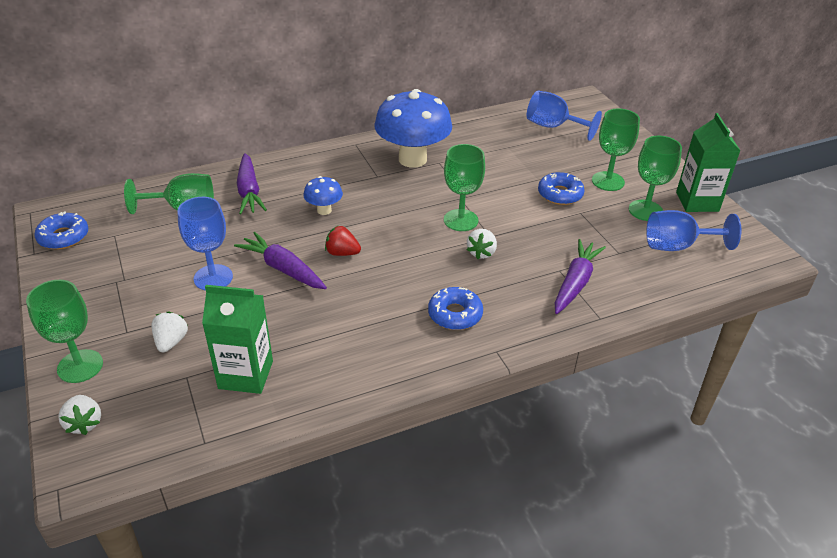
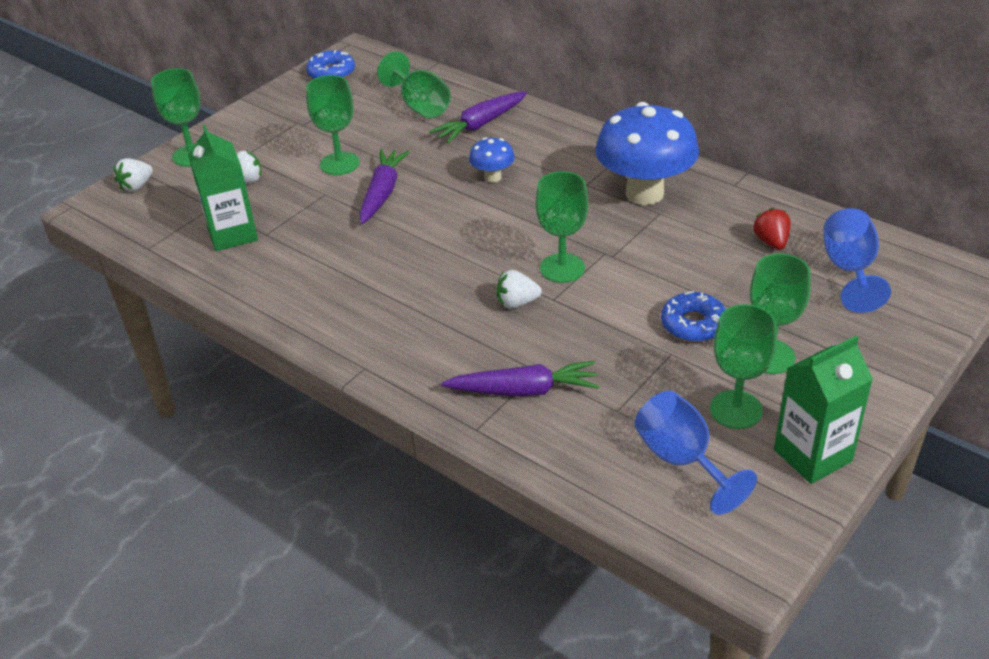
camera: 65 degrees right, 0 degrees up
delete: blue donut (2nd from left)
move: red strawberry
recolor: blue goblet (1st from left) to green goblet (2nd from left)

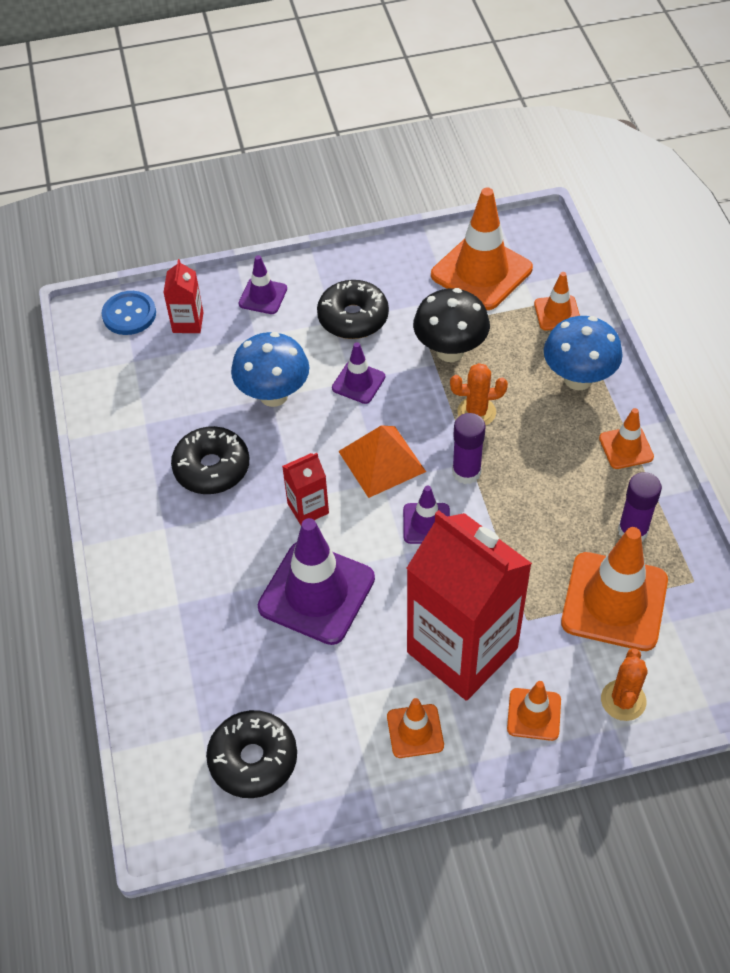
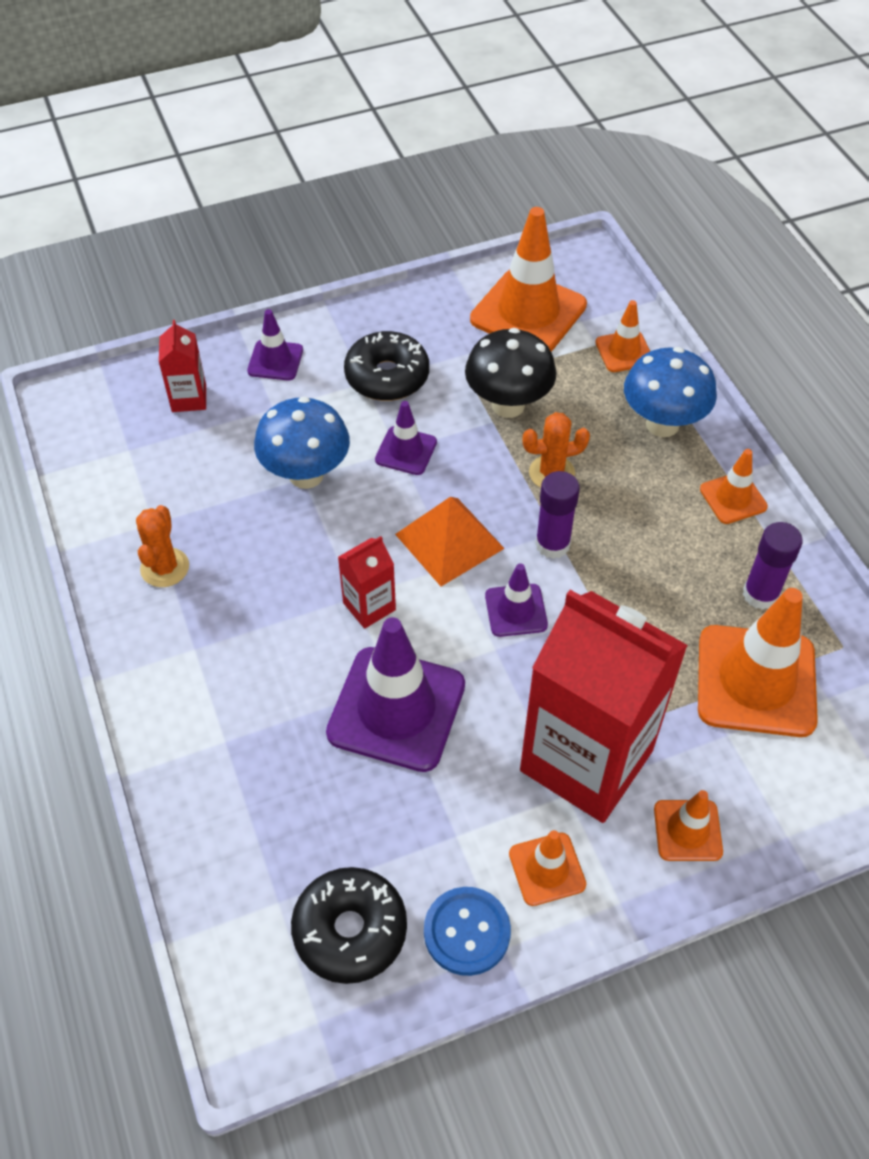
camera: 10 degrees left, 0 degrees up
delete: black donut (1st from left)
move: orange cactus (2nd from left in the first image) to orange cactus (1st from left); blue button

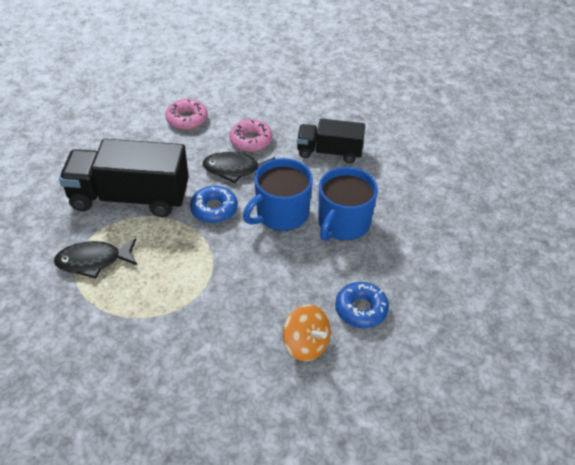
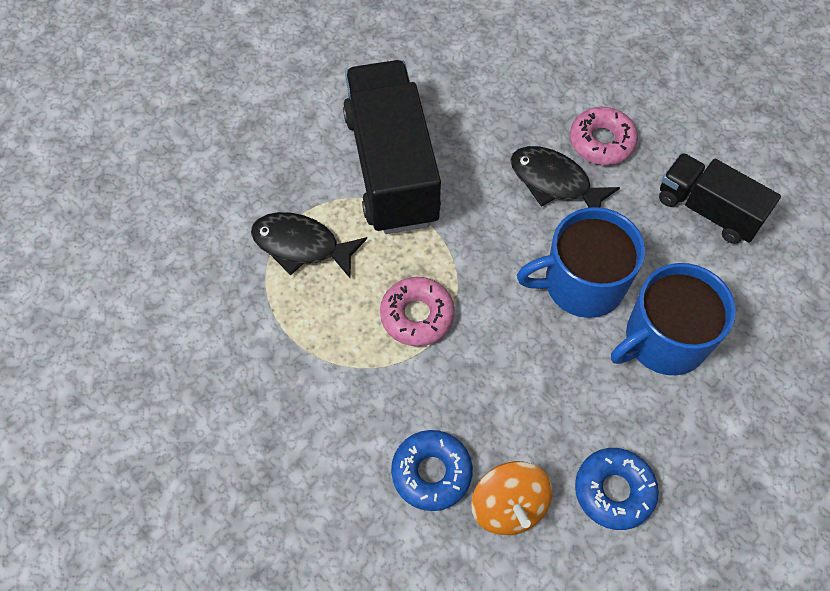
camera: 30 degrees right, 15 degrees up
move: pink donut (1st from left); blue donut (1st from left)
rotate: black truck (1st from left) 45 degrees clockwise

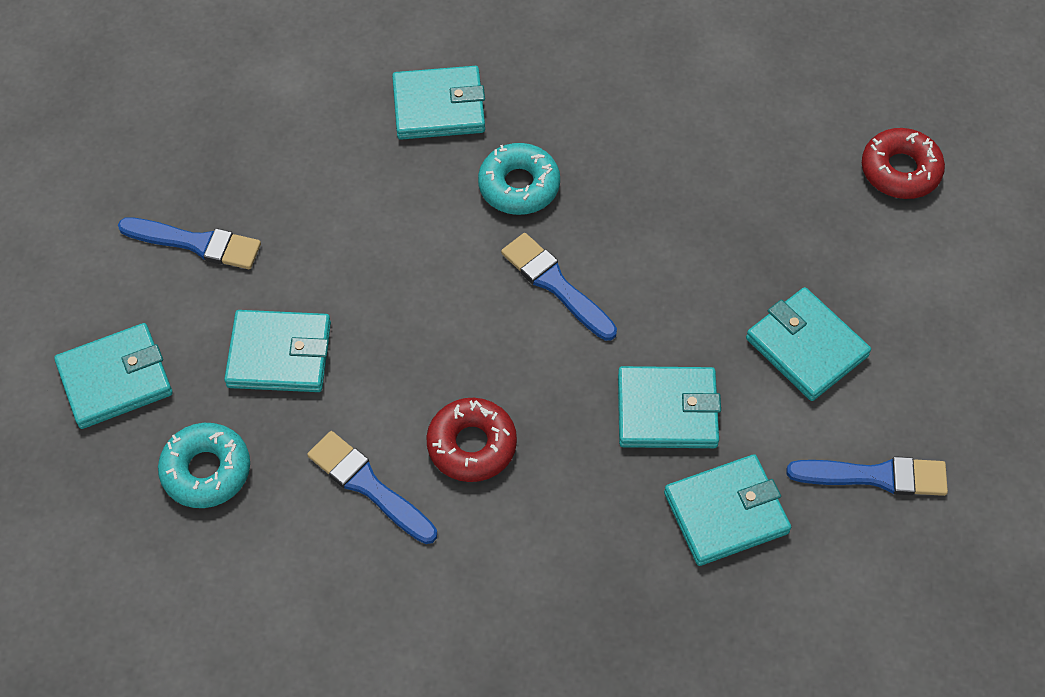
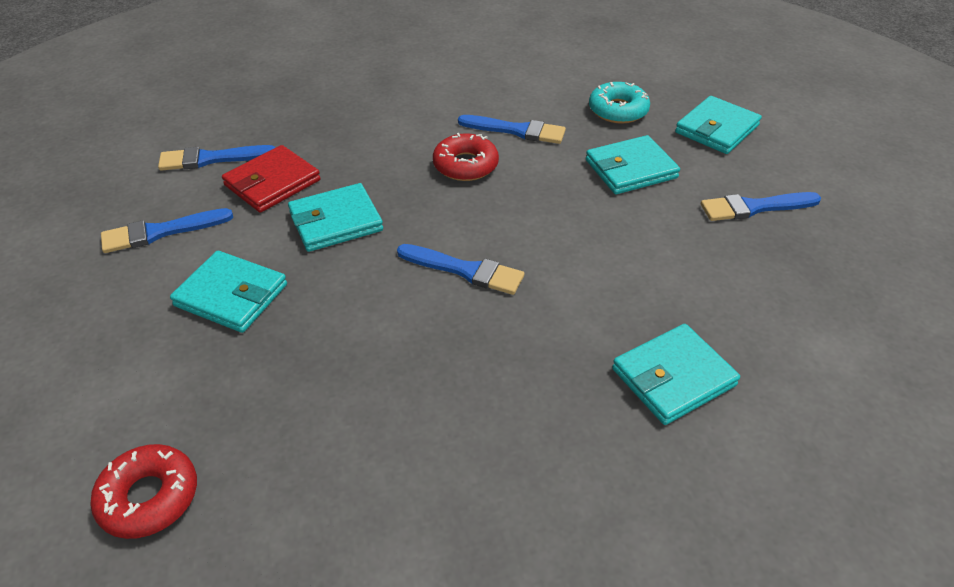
camera: 155 degrees right, 15 degrees down
delete: turquoise donut (2nd from left)
insert: blue brush (2nd from left)
recolor: turquoise wallet (5th from left) to red wallet

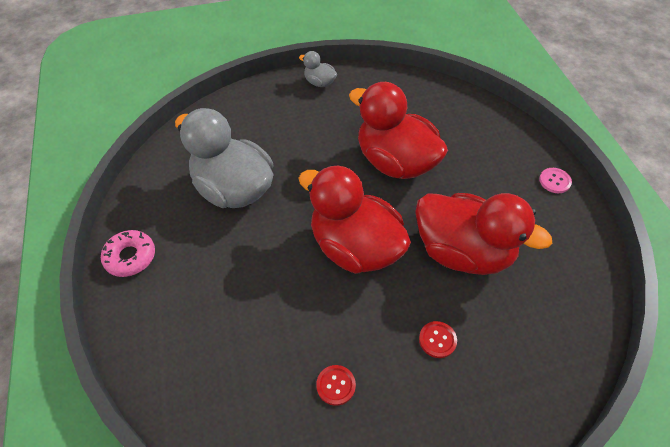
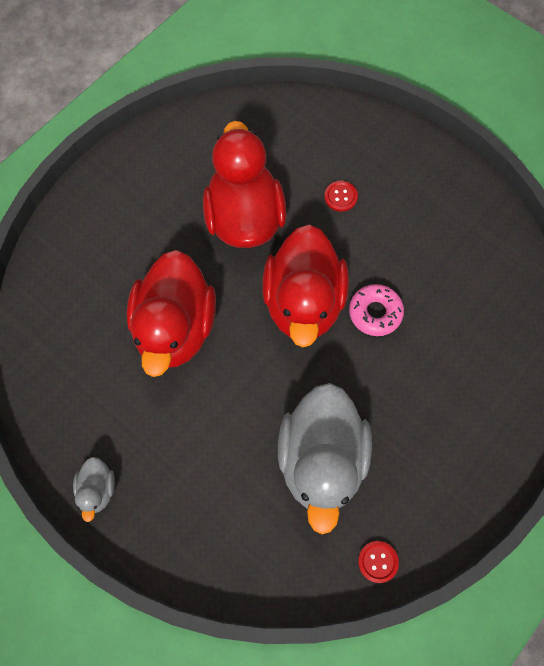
camera: 125 degrees left, 15 degrees up
delete: pink button
move: pink donut; red button (1st from left in the first image) to red button (2nd from left)

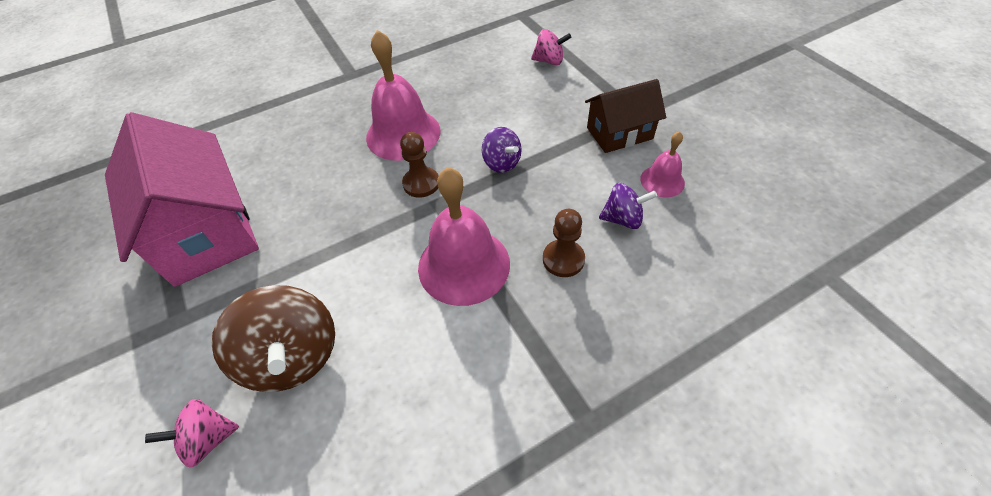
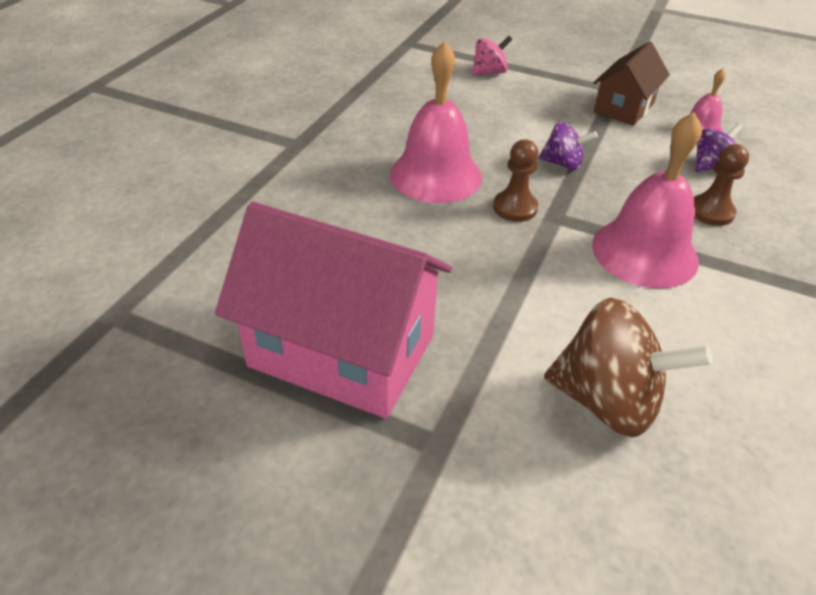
camera: 40 degrees left, 10 degrees down
delete: pink spinning top (1st from left)

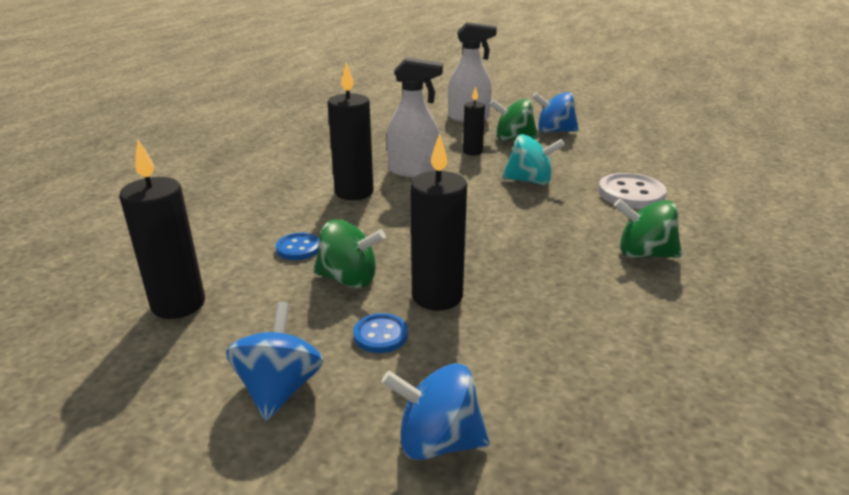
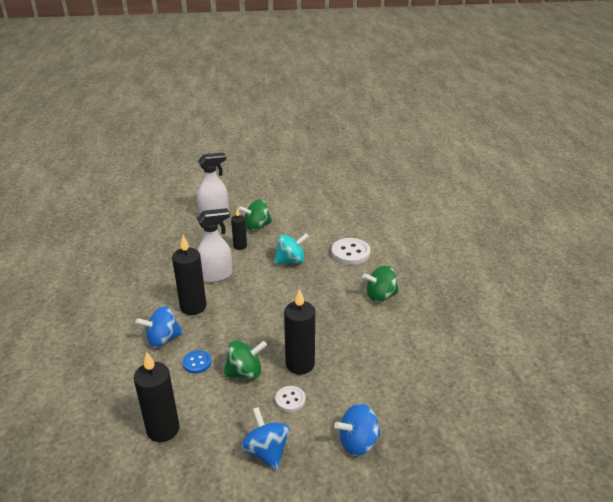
camera: 30 degrees left, 5 degrees up
move: blue spinning top (3rd from left in the first image) to blue spinning top (1st from left)
recolor: blue button (2nd from left) to white button (1st from left)

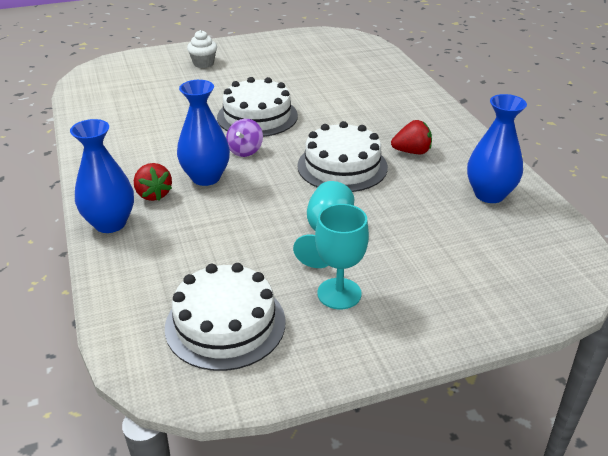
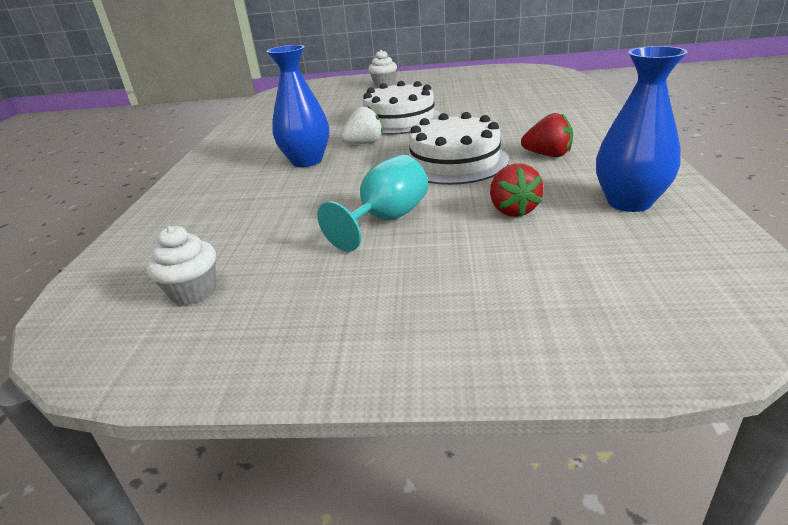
camera: 25 degrees right, 5 degrees down
delete: blue vase (1st from left); turquoise goblet (2nd from left)
move: red strawberry (1st from left)
replace: white cake (1st from left) to white cupcake (1st from left); purple spinning top to white strawberry

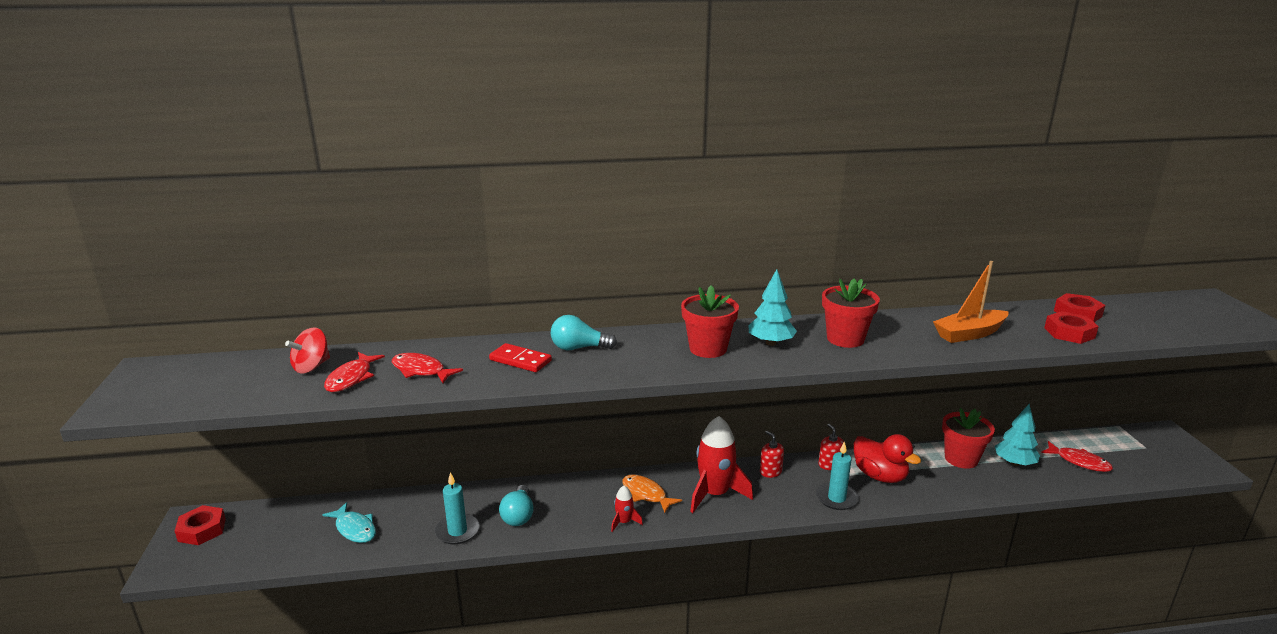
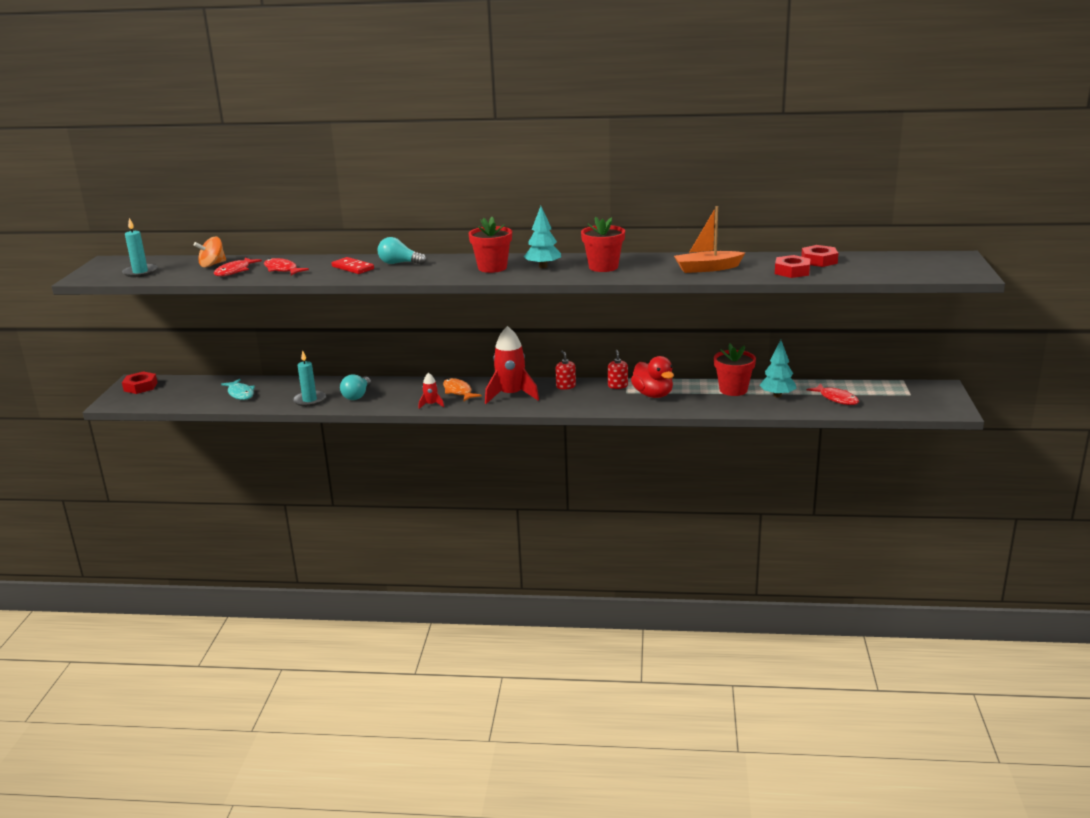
camera: 15 degrees right, 0 degrees up
move: turquoise candle (2nd from left in the first image) to turquoise candle (1st from left)
recolor: red spinning top to orange spinning top

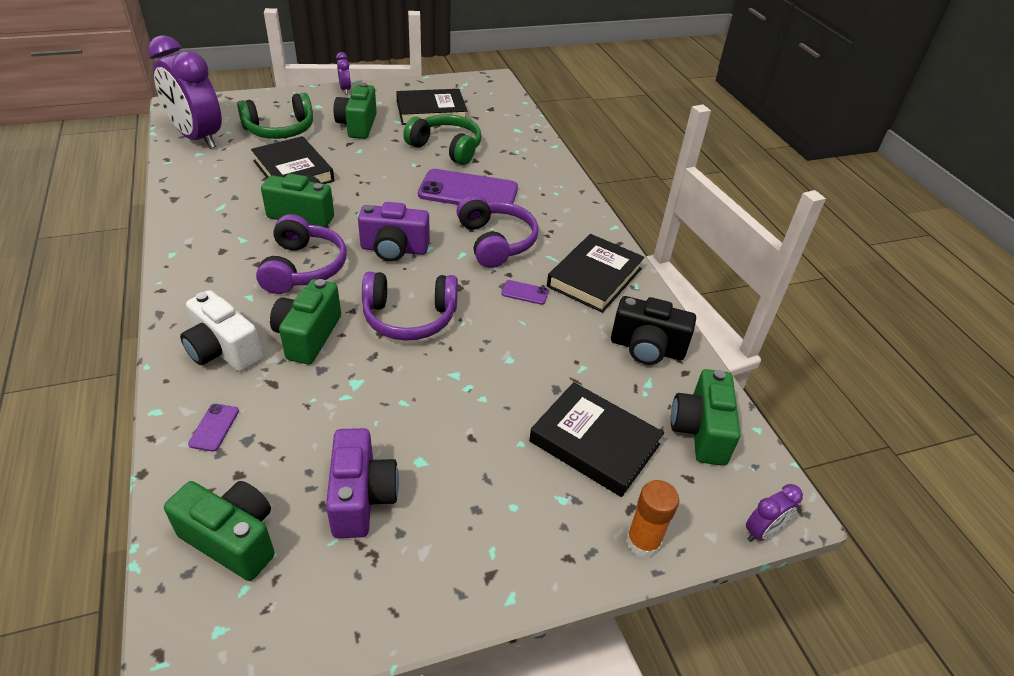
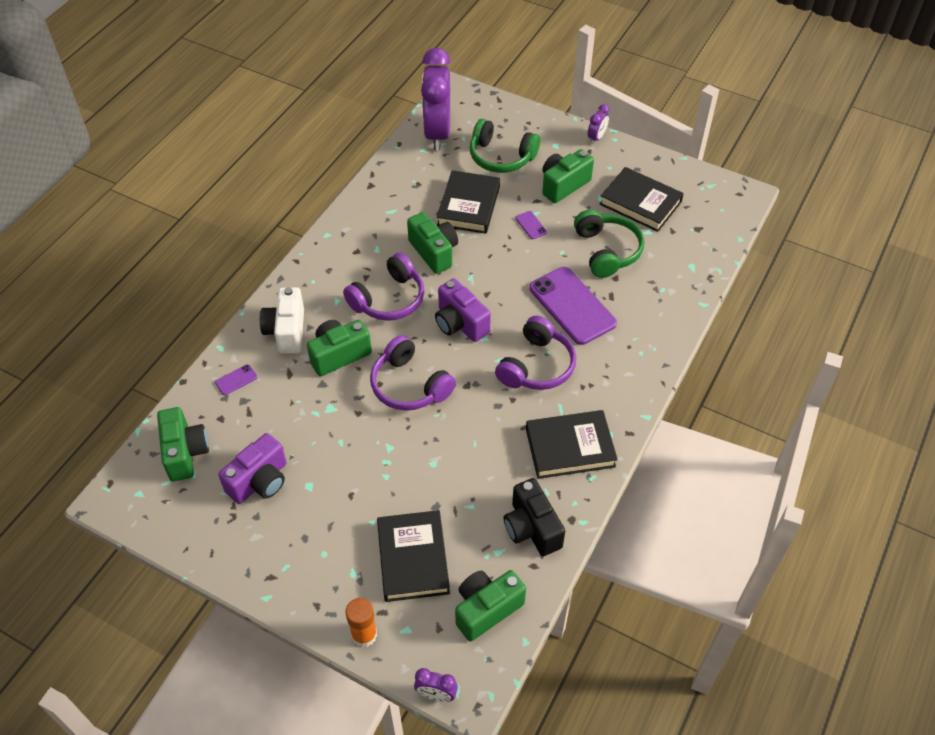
camera: 50 degrees right, 10 degrees up
move: purple phone (3rd from left in the first image) to purple phone (2nd from left)

